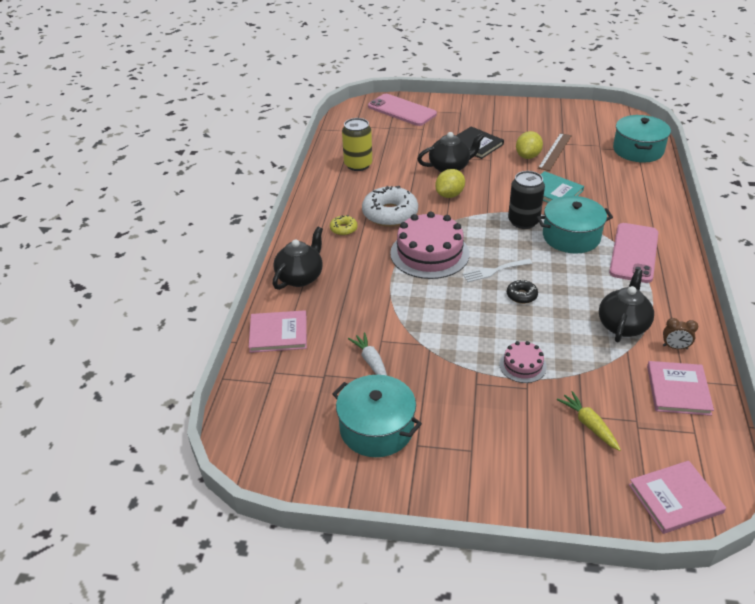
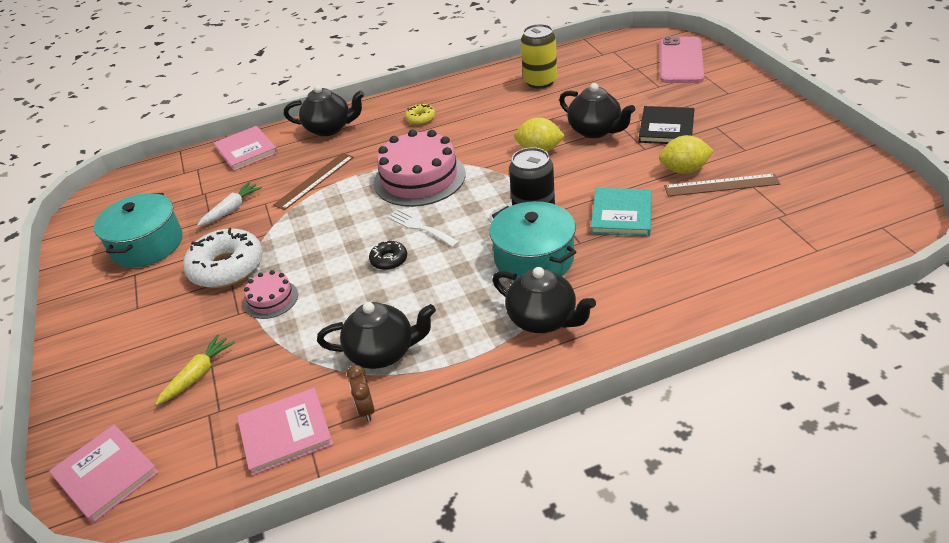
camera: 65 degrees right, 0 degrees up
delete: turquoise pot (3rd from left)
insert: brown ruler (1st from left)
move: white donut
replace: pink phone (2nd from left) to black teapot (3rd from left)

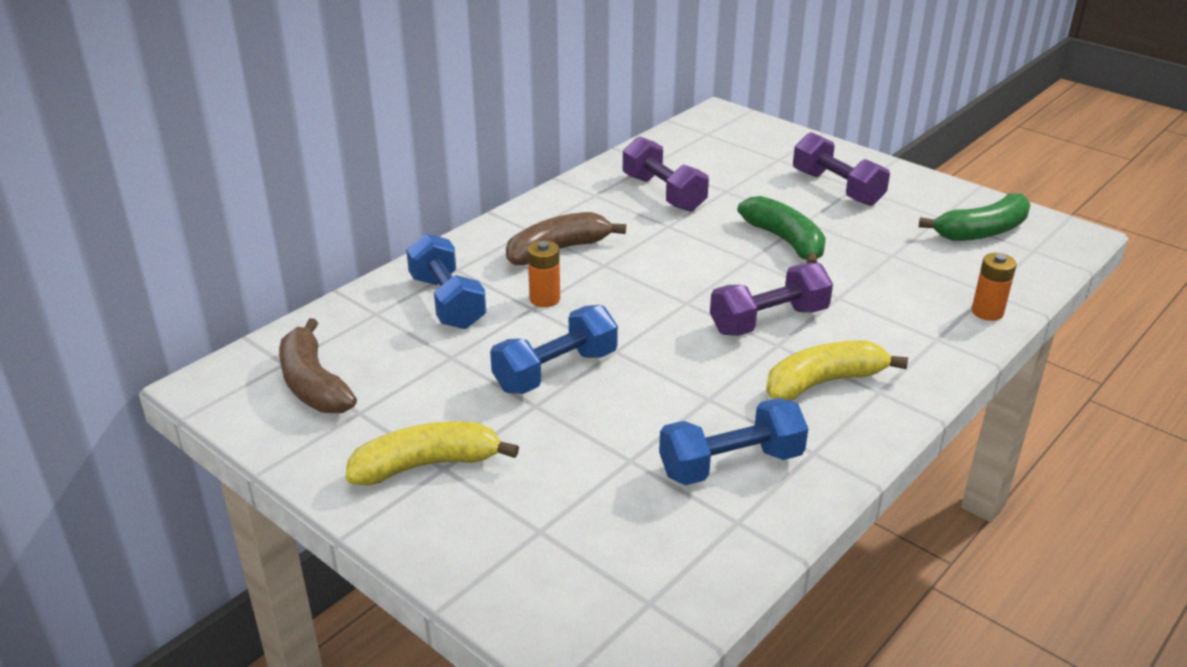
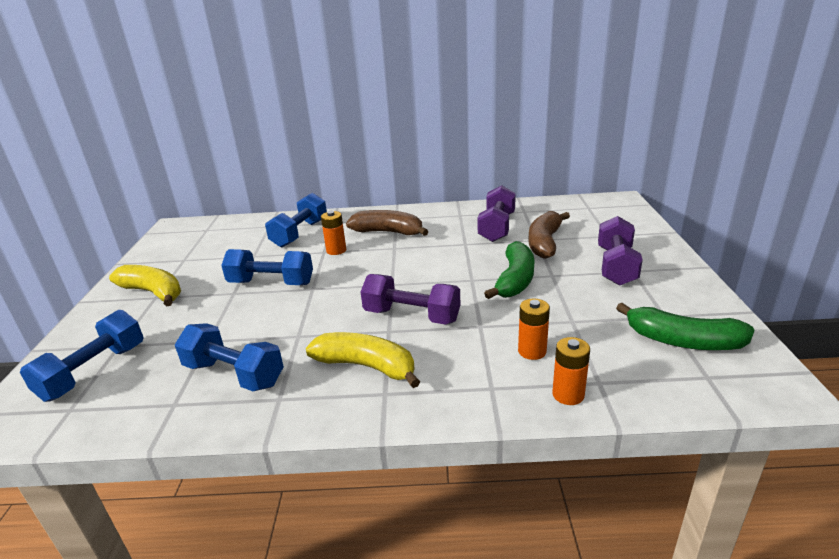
camera: 50 degrees right, 5 degrees down
insert: blue dumbbell (1st from left); orange battery (2nd from left)
move: brown banana (1st from left in the first image) to brown banana (2nd from left)

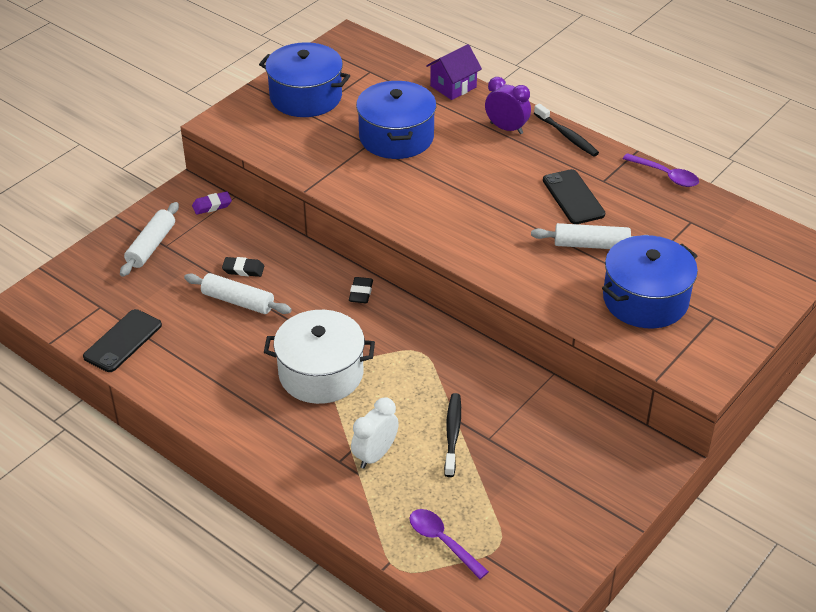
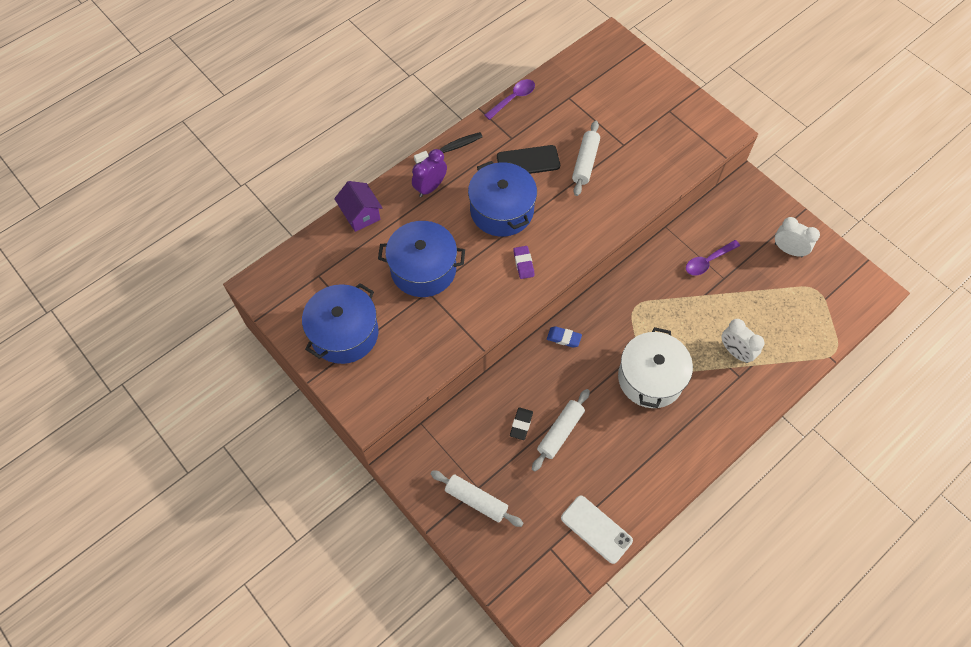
camera: 80 degrees left, 20 degrees up
delete: black toothbrush (1st from left)
insert: white clock (2nd from left)
move: blue pot (3rd from left); purple eraser; purple spoon (1st from left in the first image) to purple spoon (2nd from left)
recolor: black eraser (2nd from left) to blue eraser; black phone (1st from left) to white phone

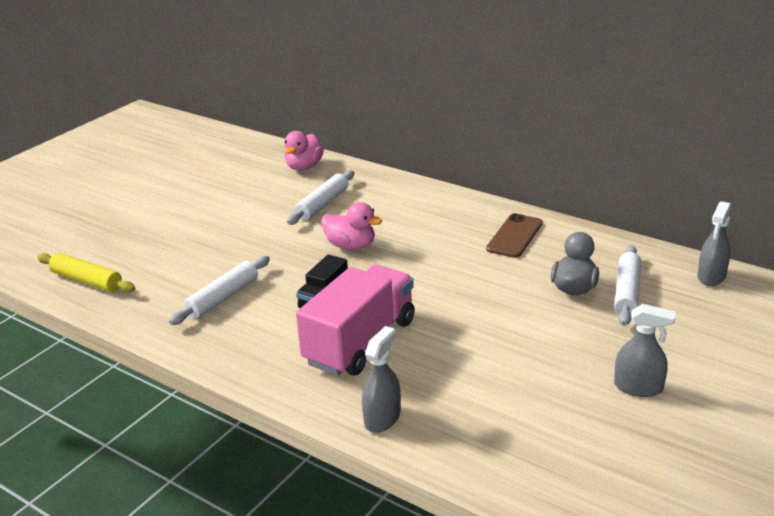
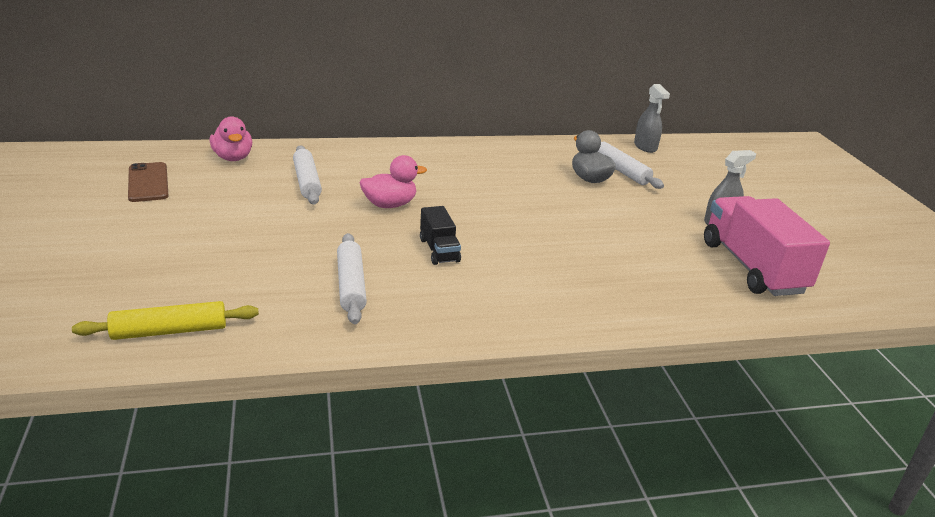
camera: 50 degrees left, 0 degrees up
delete: grey spray bottle (1st from left)
move: brown phone; pink truck

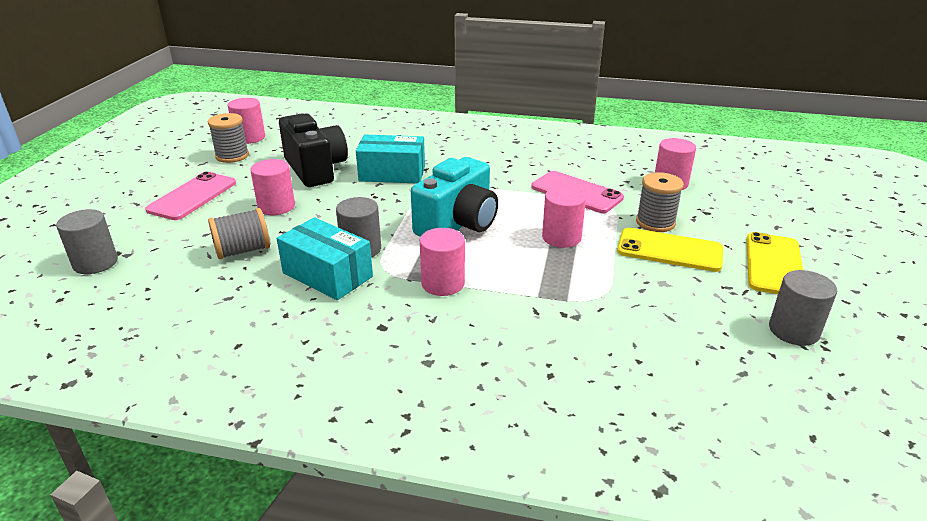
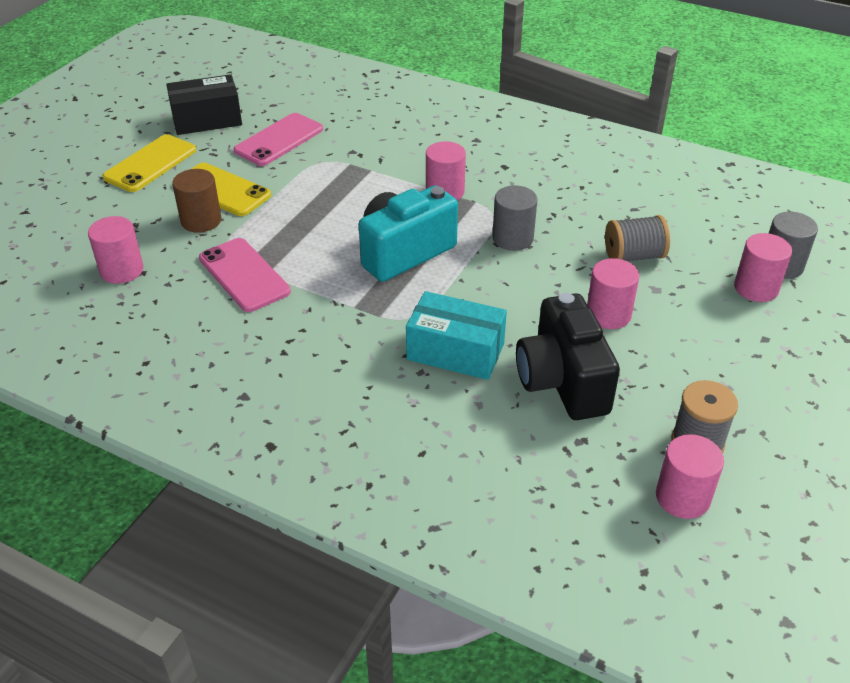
camera: 165 degrees left, 10 degrees up
delete: turquoise box (1st from left)
move: pink phone (1st from left in the first image) to pink phone (2nd from left); pink cylinder (4th from left in the first image) to pink cylinder (5th from left)
replace: grey cylinder (3rd from left) to black box; grey spool (3rd from left) to brown cylinder

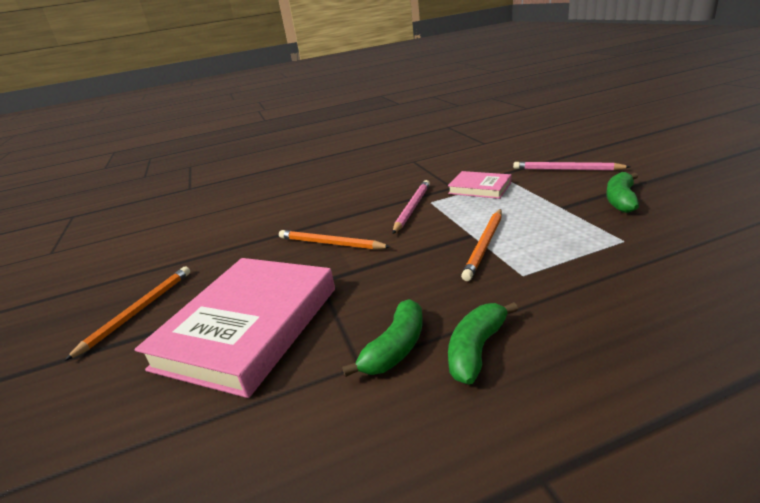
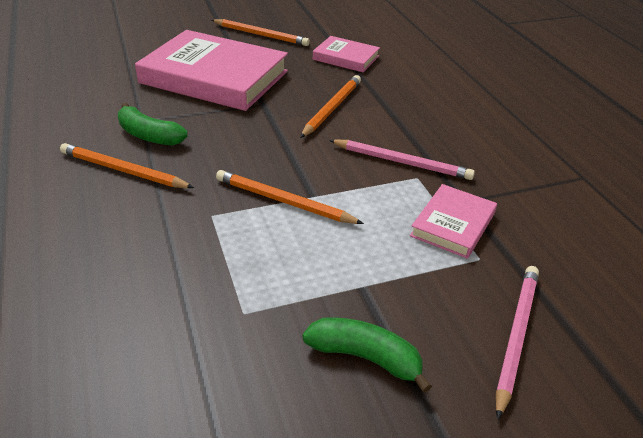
camera: 85 degrees right, 10 degrees up
insert: pink book (2nd from left)
replace: green banana (2nd from left) to orange pencil (1st from left)

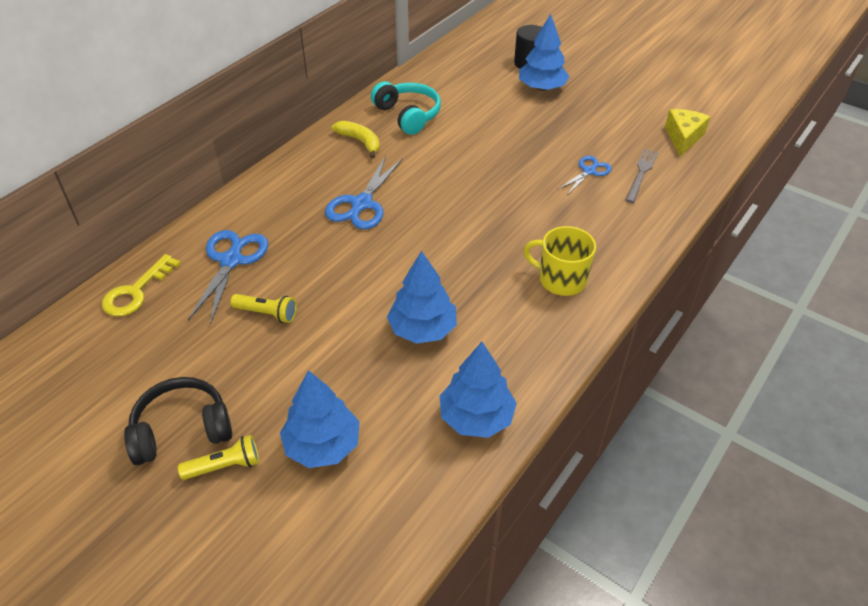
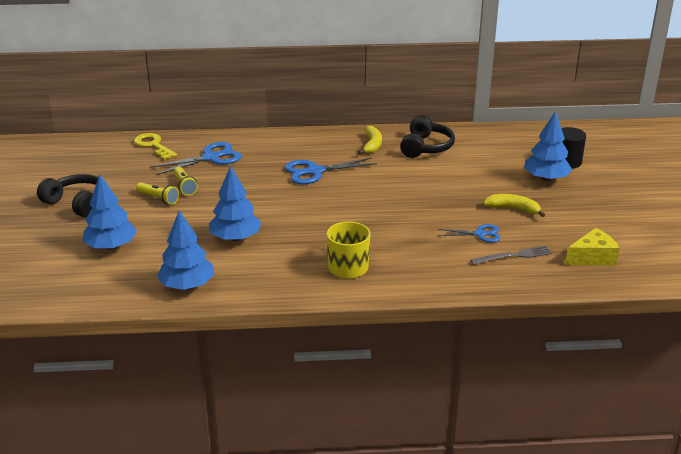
camera: 50 degrees right, 15 degrees down
insert: yellow banana (2nd from left)
move: yellow flashlight (1st from left)
recolor: turquoise headphones to black headphones (2nd from left)
rotate: yellow key 60 degrees clockwise

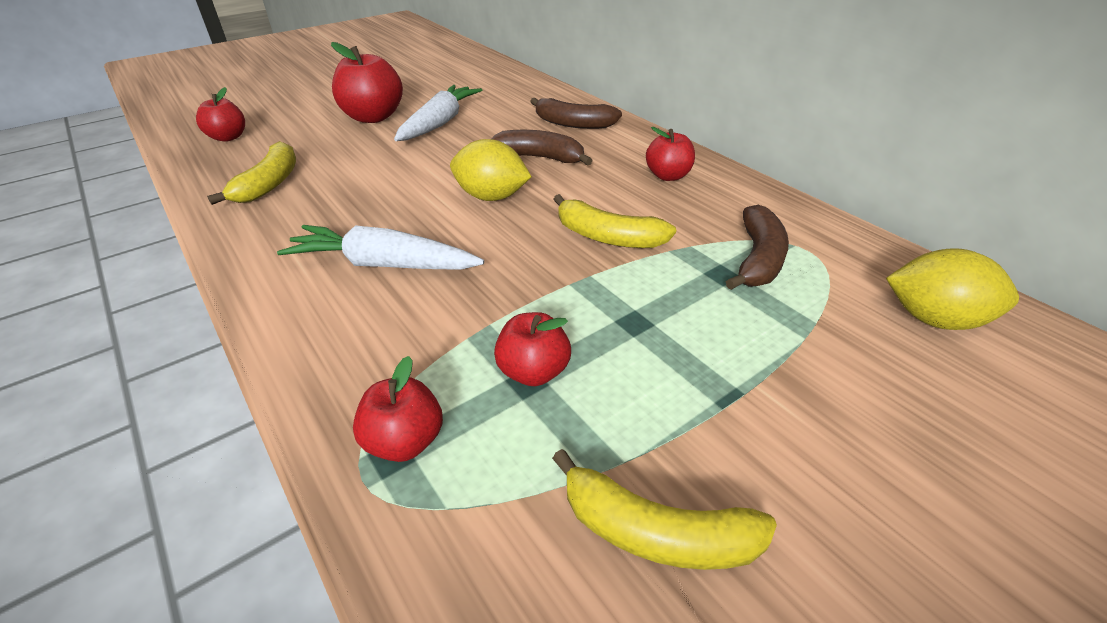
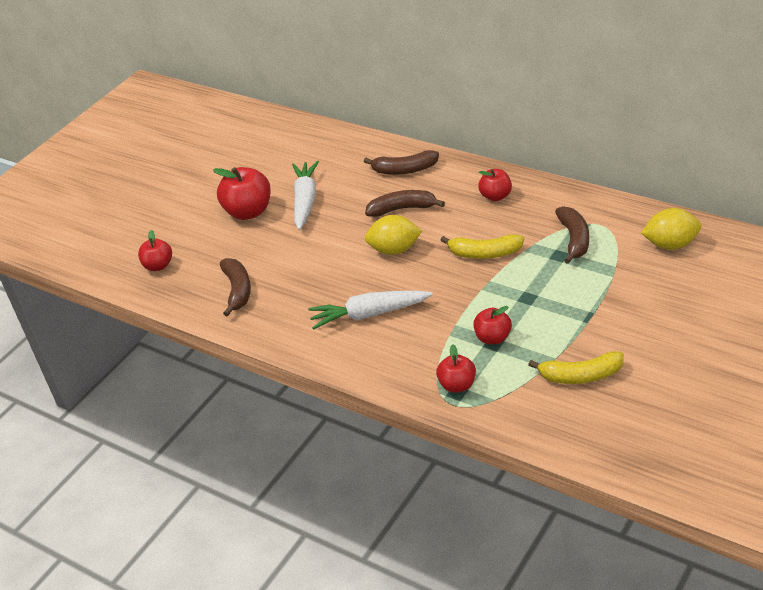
camera: 15 degrees left, 0 degrees up
recolor: yellow banana (1st from left) to brown banana (1st from left)

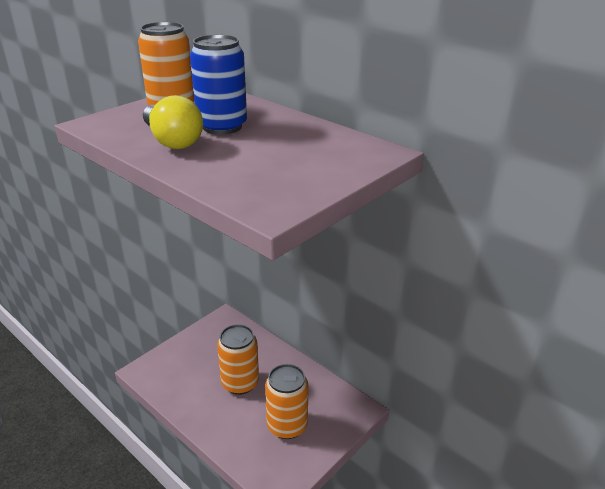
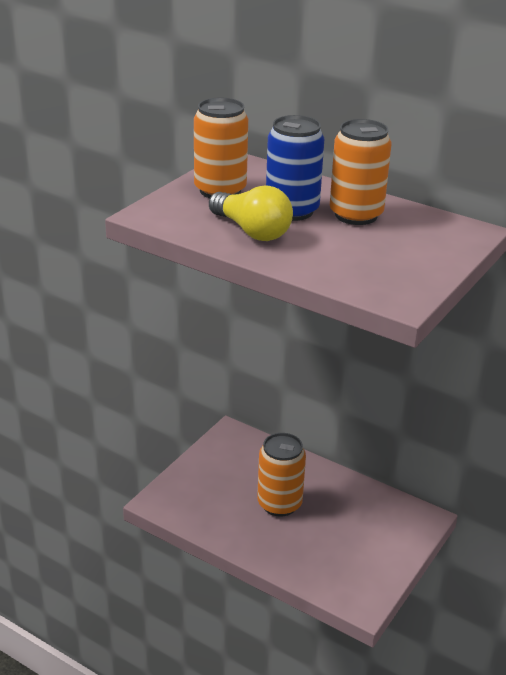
camera: 10 degrees left, 0 degrees up
move: orange can (3rd from left)

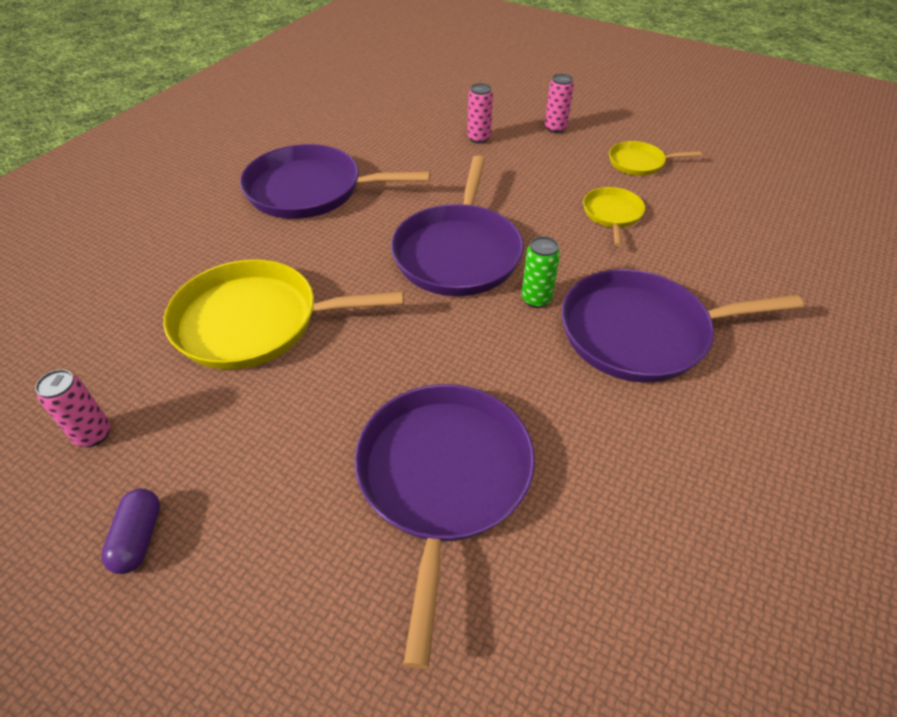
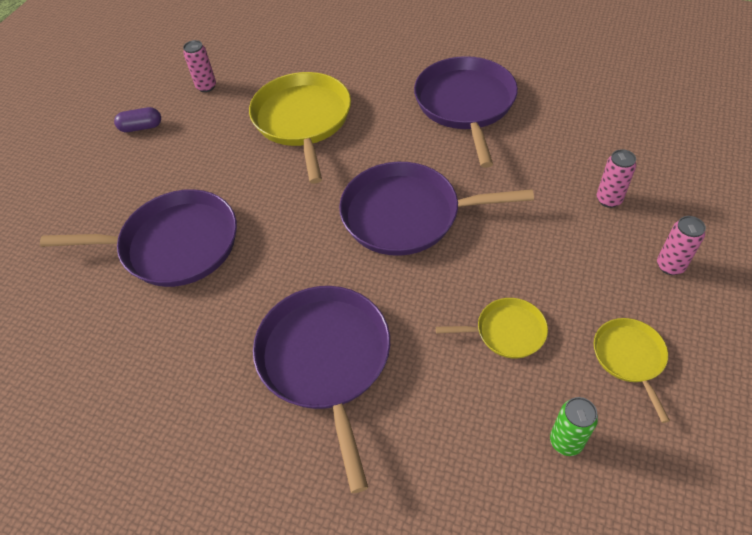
camera: 85 degrees right, 5 degrees up
move: green can

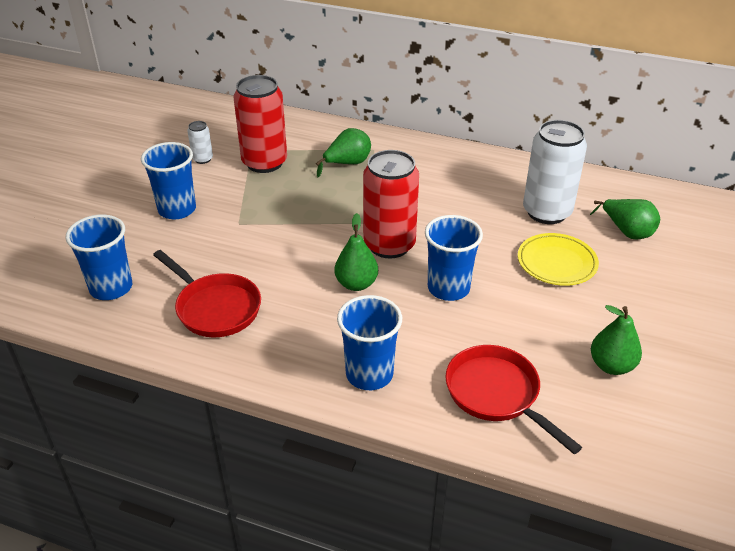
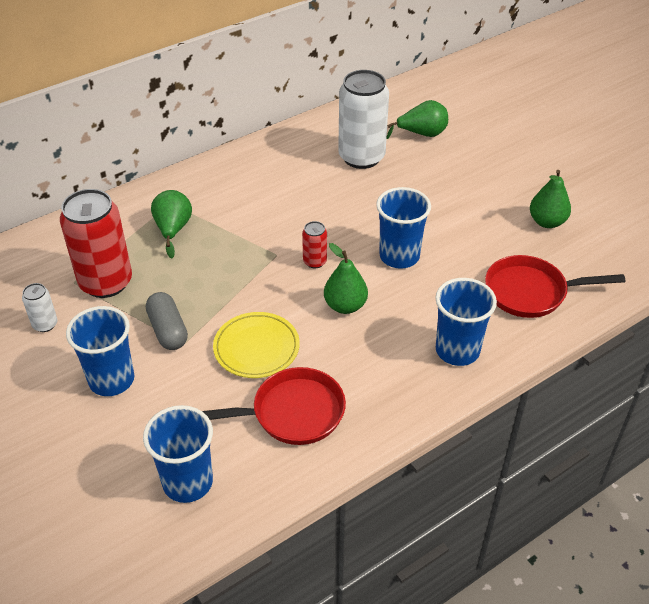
camera: 55 degrees left, 5 degrees up
insert: grey capsule
move: yellow plate
resize: red can (2nd from left) x0.45

